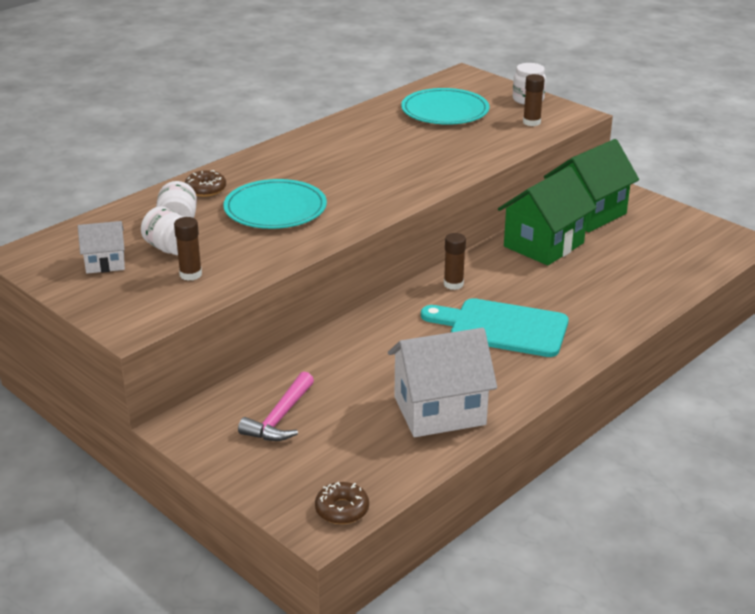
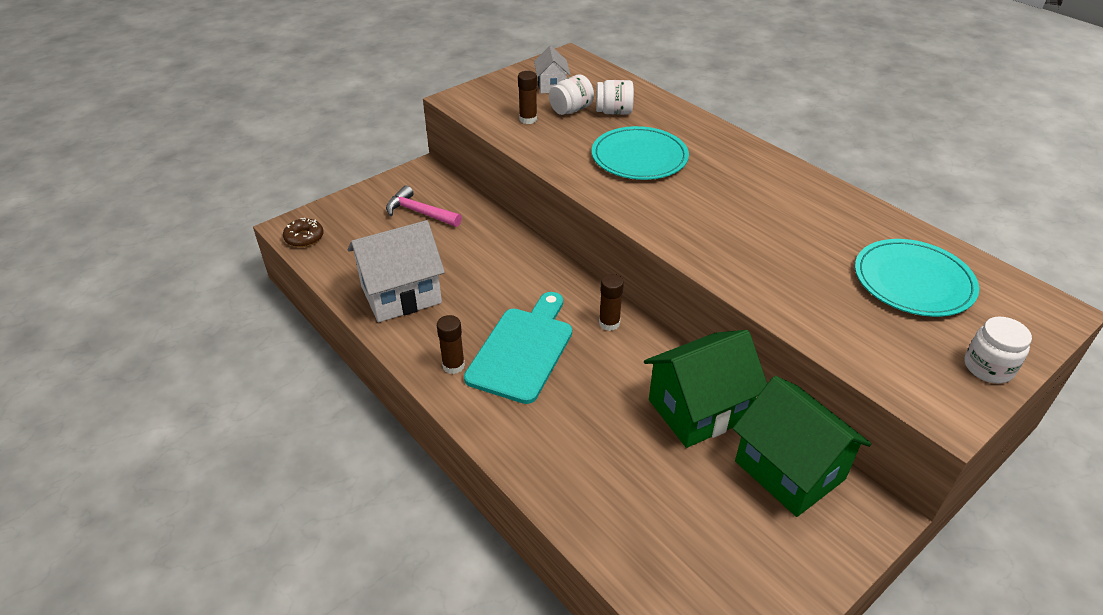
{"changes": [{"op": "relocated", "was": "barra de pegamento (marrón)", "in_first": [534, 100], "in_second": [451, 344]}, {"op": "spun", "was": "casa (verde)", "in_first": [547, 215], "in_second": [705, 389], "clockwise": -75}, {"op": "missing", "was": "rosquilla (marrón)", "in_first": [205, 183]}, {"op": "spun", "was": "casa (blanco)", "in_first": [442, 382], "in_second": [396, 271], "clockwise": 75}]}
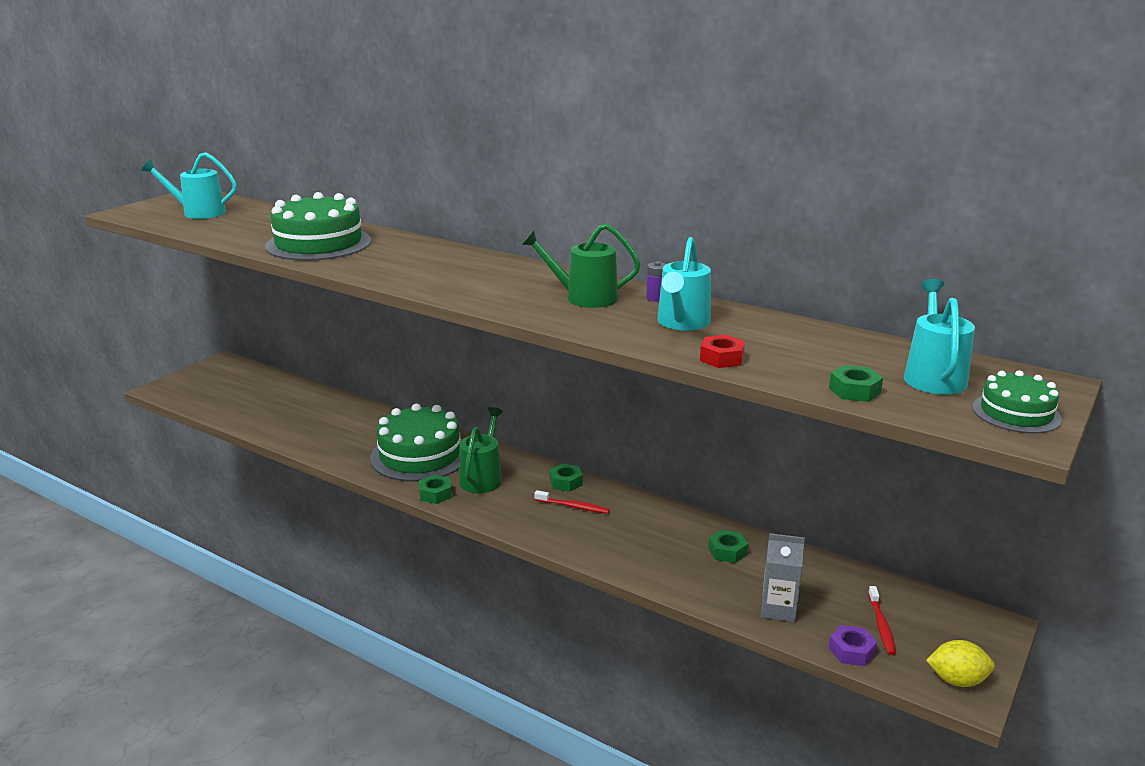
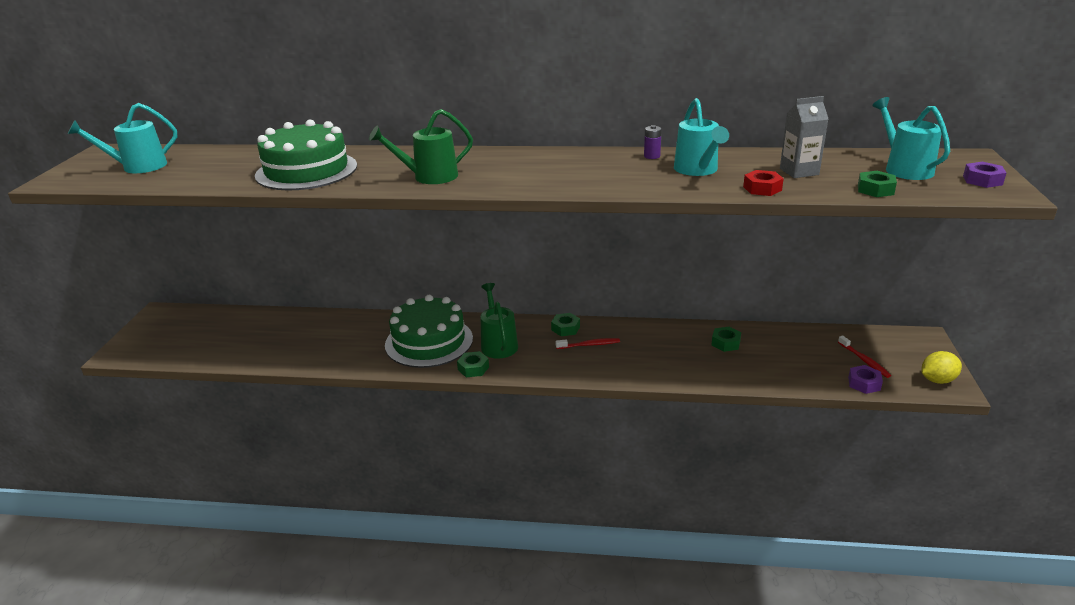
{"changes": [{"op": "relocated", "was": "regadera (verde)", "in_first": [581, 266], "in_second": [421, 146]}, {"op": "exchanged", "was": "tarta (verde)", "now": "tuerca (morado)", "in_first": [1017, 401], "in_second": [984, 175]}, {"op": "relocated", "was": "cartón de leche (gris)", "in_first": [783, 577], "in_second": [804, 137]}]}
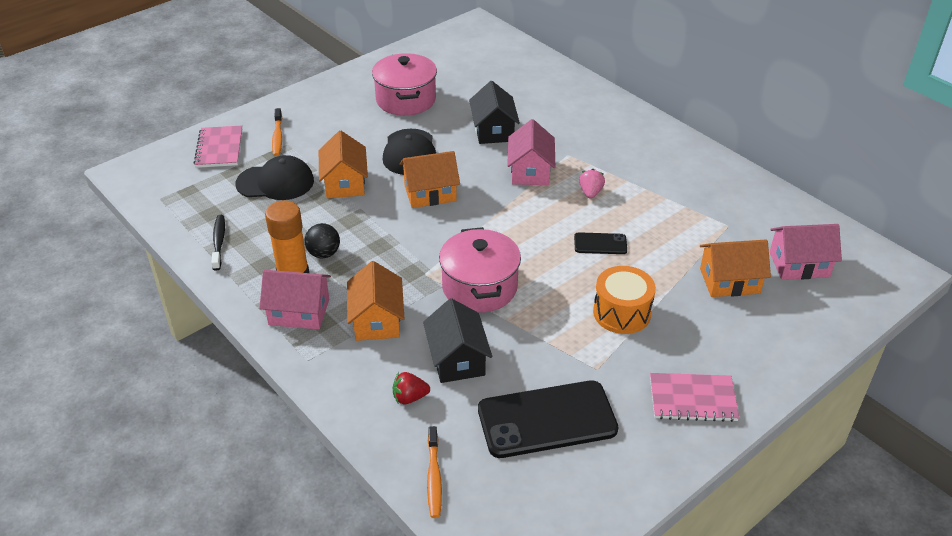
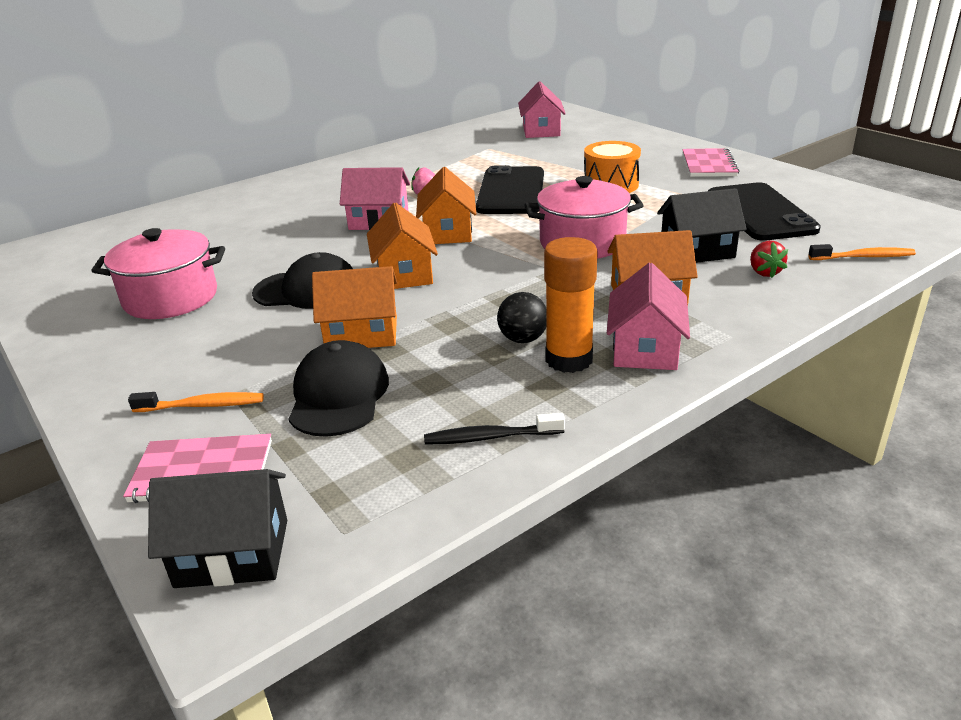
{"changes": [{"op": "relocated", "was": "casa (negro)", "in_first": [494, 112], "in_second": [217, 528]}, {"op": "size", "was": "móvil (negro)", "in_first": [600, 243], "in_second": [510, 189], "ratio": 2.11}, {"op": "relocated", "was": "casa (naranja)", "in_first": [735, 268], "in_second": [446, 205]}]}
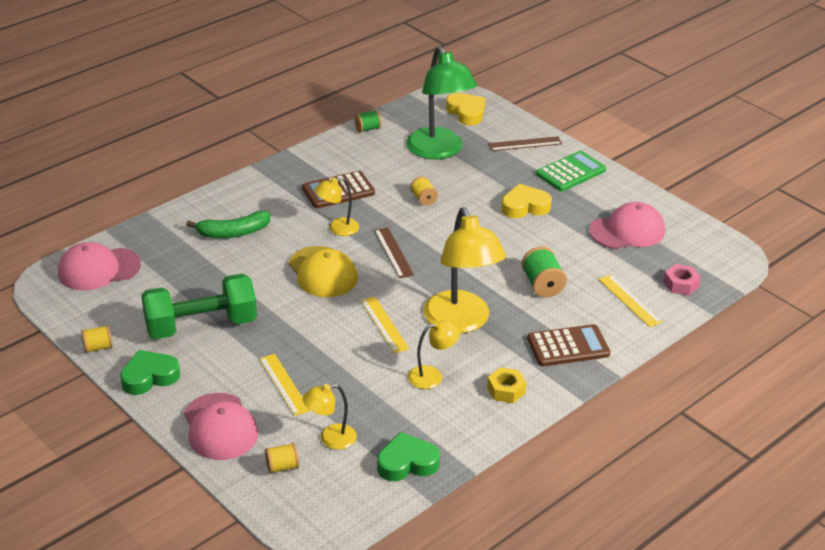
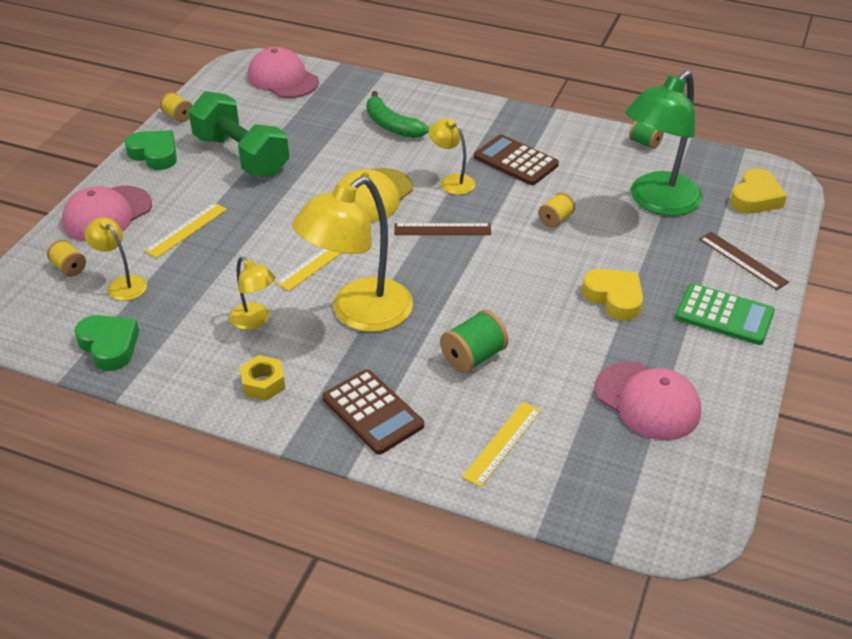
{"changes": [{"op": "spun", "was": "regla (marrón)", "in_first": [394, 252], "in_second": [442, 229], "clockwise": 45}, {"op": "missing", "was": "tuerca (rosa)", "in_first": [682, 279]}]}
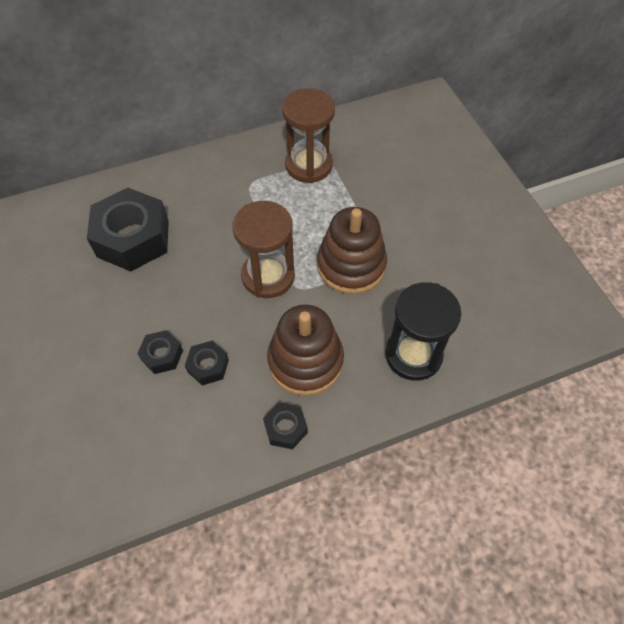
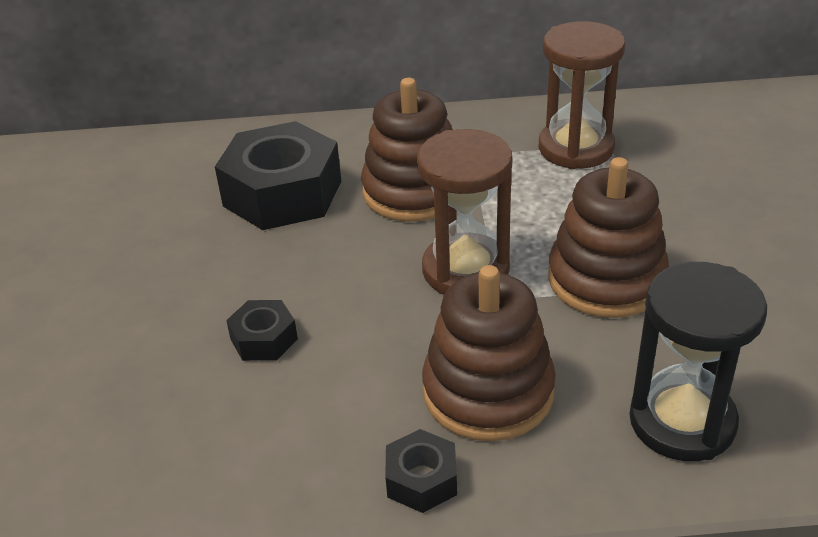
{"changes": [{"op": "missing", "was": "tuerca (negro)", "in_first": [207, 363]}, {"op": "appeared", "now": "juguete apilable (marrón)", "in_second": [407, 150]}]}
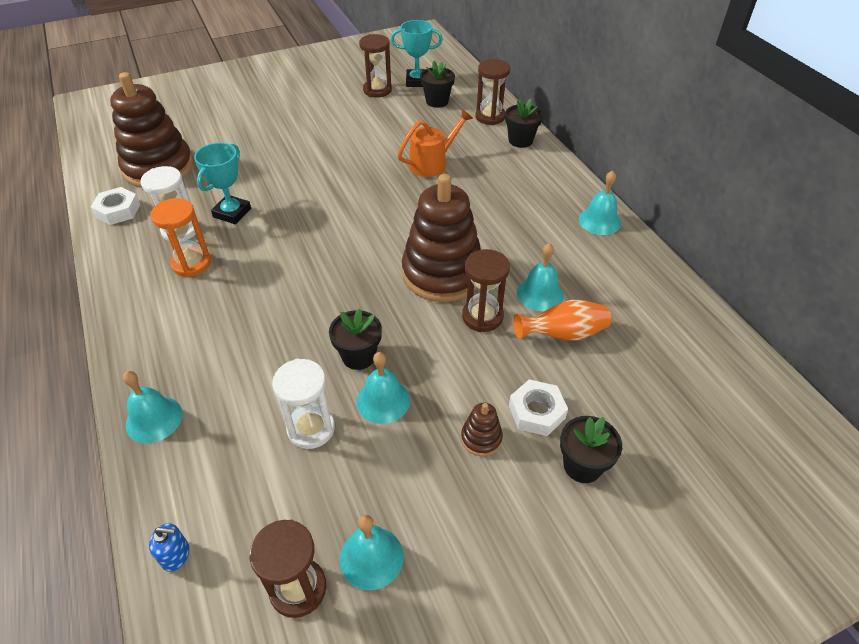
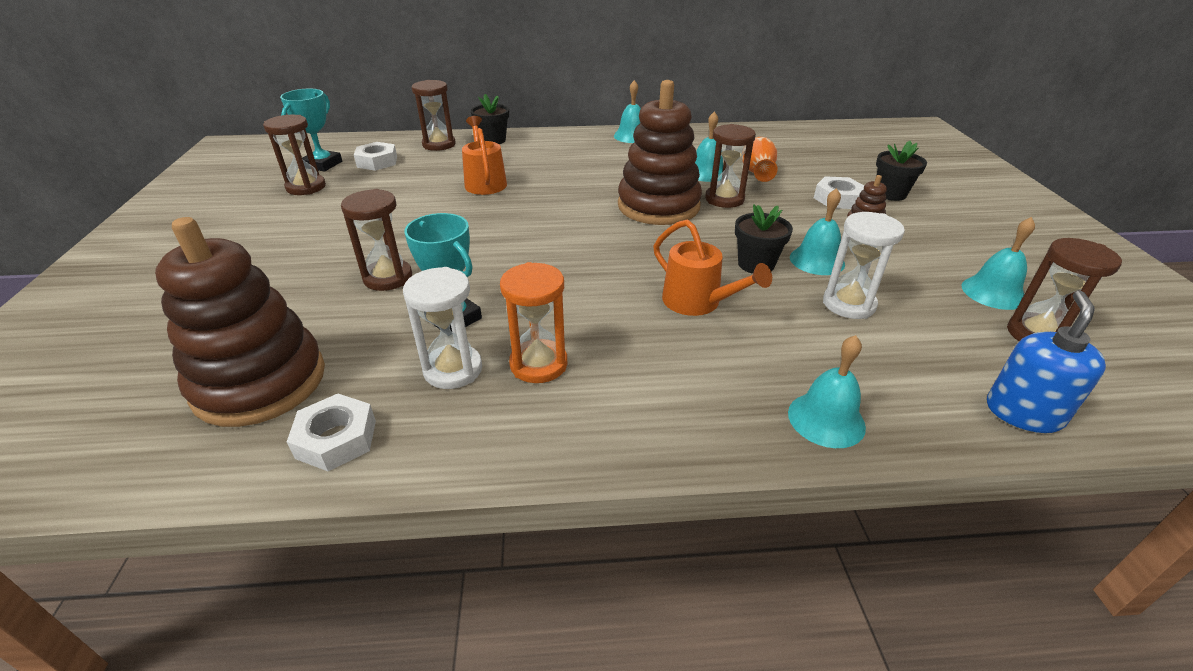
{"changes": [{"op": "exchanged", "was": "maceta (negro)", "now": "tuerca (blanco)", "in_first": [437, 84], "in_second": [375, 156]}, {"op": "size", "was": "dispensador de jabón (azul)", "in_first": [169, 547], "in_second": [1046, 362], "ratio": 1.76}, {"op": "appeared", "now": "reloj de arena (marrón)", "in_second": [376, 240]}, {"op": "appeared", "now": "regadera (naranja)", "in_second": [712, 267]}]}
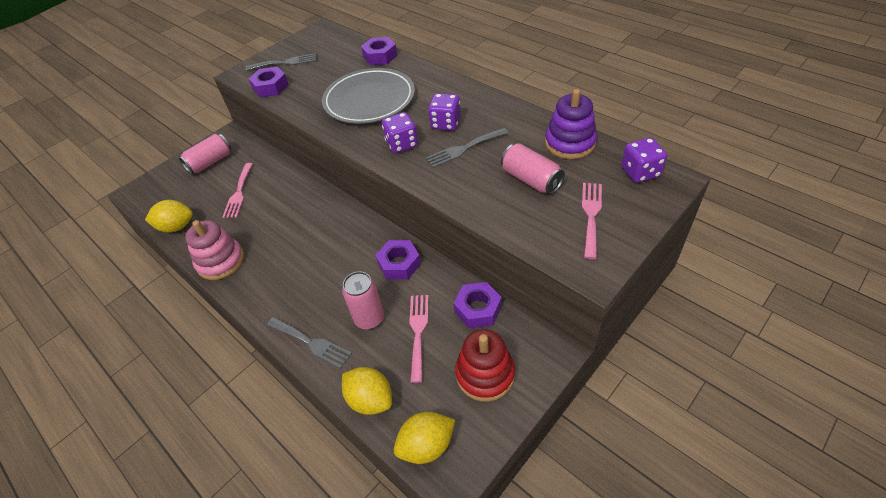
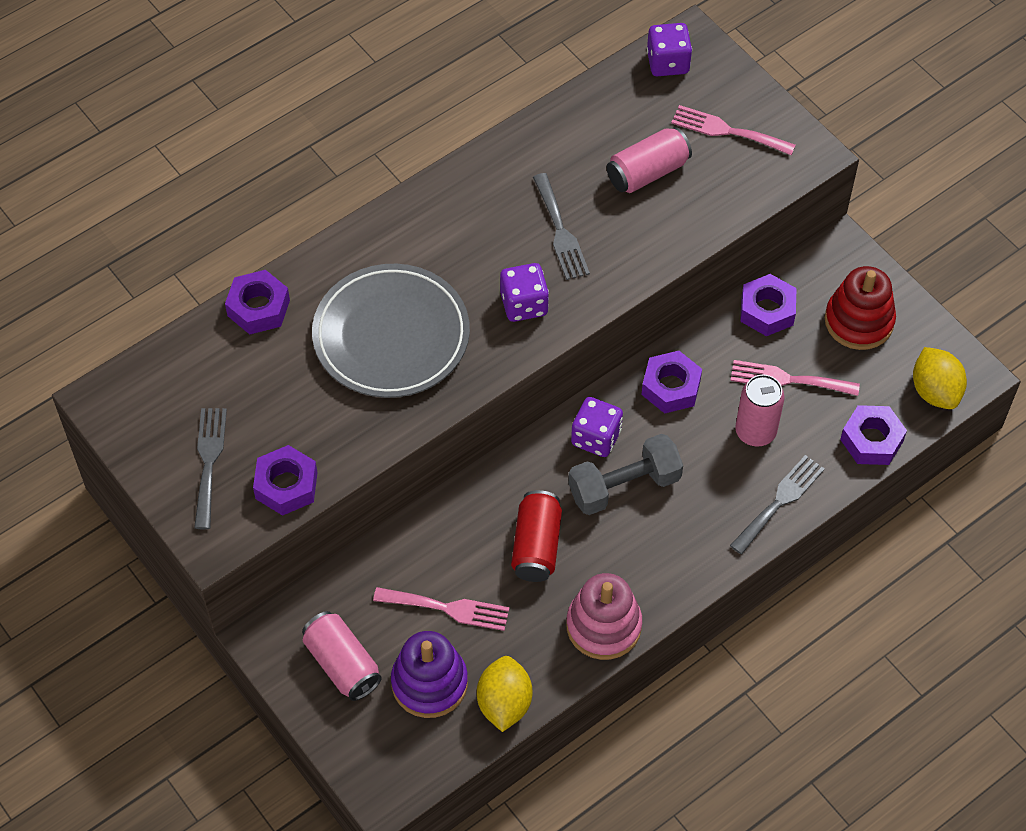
{"changes": [{"op": "relocated", "was": "juguete apilable (morado)", "in_first": [571, 124], "in_second": [429, 674]}, {"op": "relocated", "was": "dado (morado)", "in_first": [444, 112], "in_second": [597, 427]}, {"op": "exchanged", "was": "limón (amarillo)", "now": "tuerca (morado)", "in_first": [367, 391], "in_second": [873, 435]}, {"op": "appeared", "now": "mancuerna (gris)", "in_second": [625, 474]}, {"op": "appeared", "now": "lata (rojo)", "in_second": [536, 536]}]}
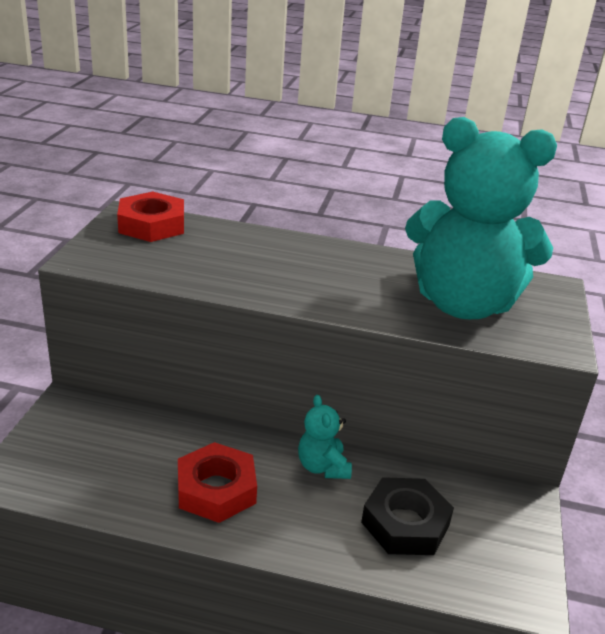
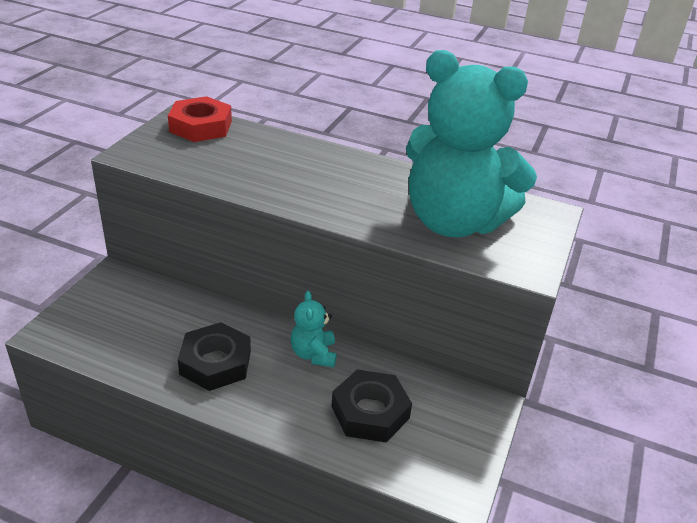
{"changes": [{"op": "colour", "was": "tuerca (rojo)", "now": "tuerca (negro)", "in_first": [217, 482], "in_second": [214, 356]}]}
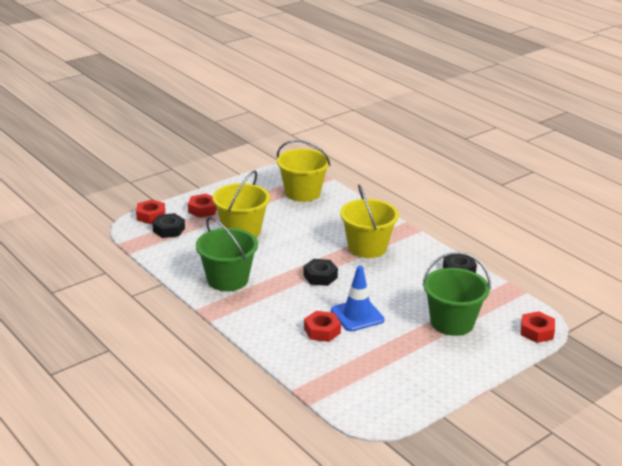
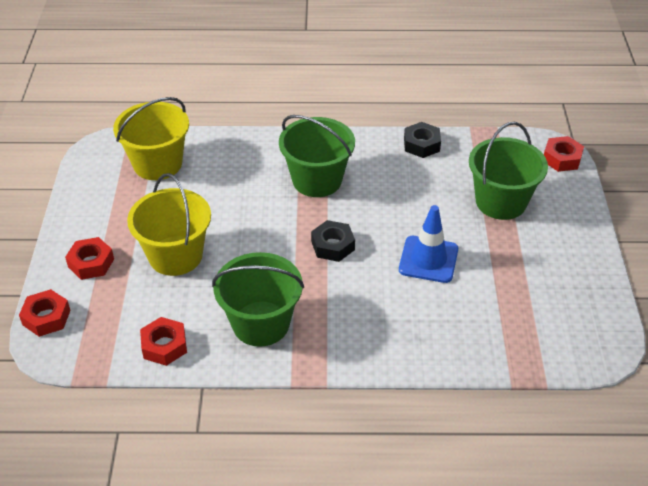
{"changes": [{"op": "colour", "was": "balde (amarillo)", "now": "balde (verde)", "in_first": [369, 221], "in_second": [317, 156]}, {"op": "missing", "was": "tuerca (negro)", "in_first": [168, 225]}, {"op": "relocated", "was": "tuerca (rojo)", "in_first": [322, 326], "in_second": [163, 341]}]}
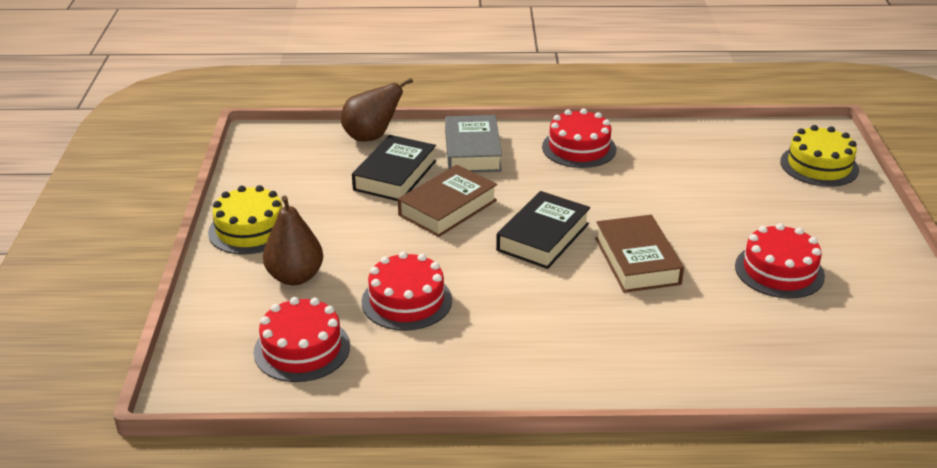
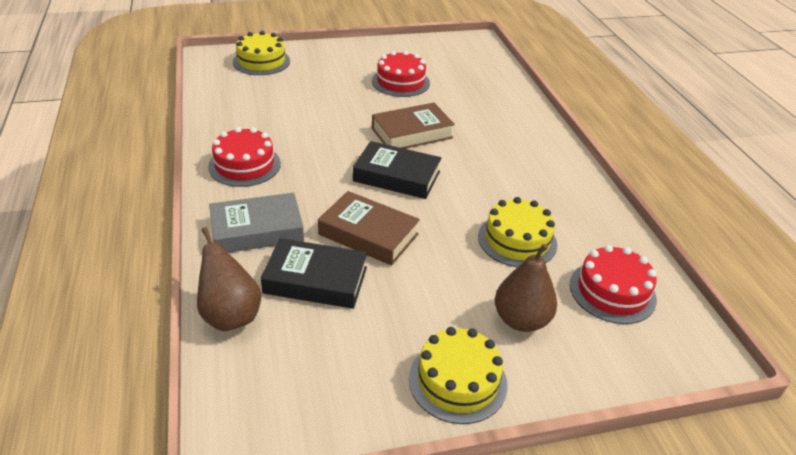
{"changes": [{"op": "colour", "was": "tarta (rojo)", "now": "tarta (amarillo)", "in_first": [406, 291], "in_second": [517, 232]}]}
